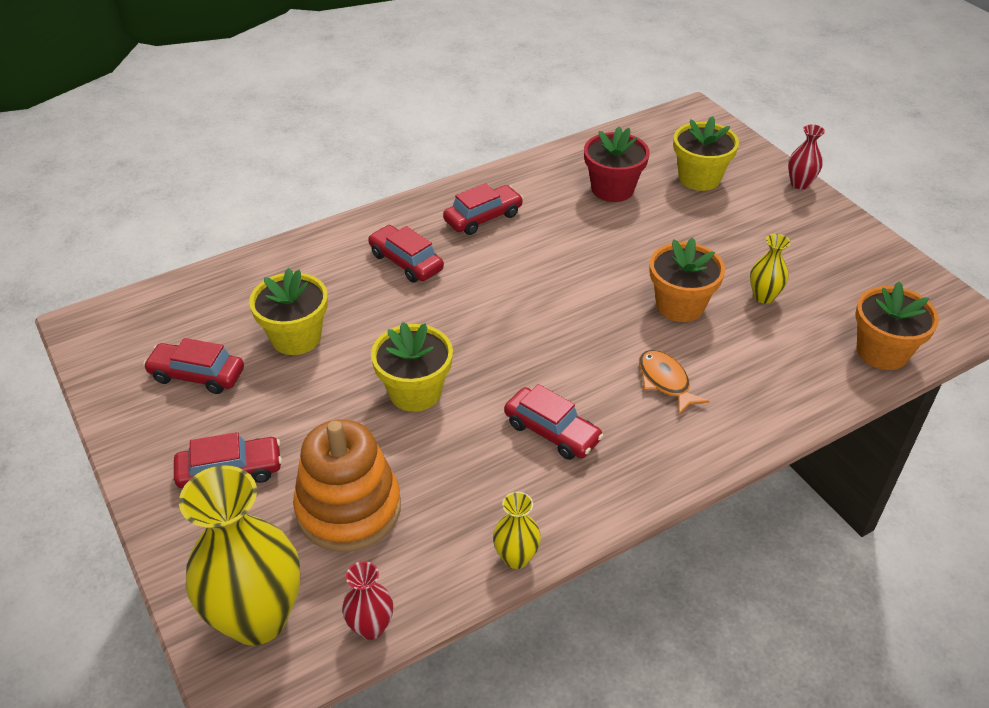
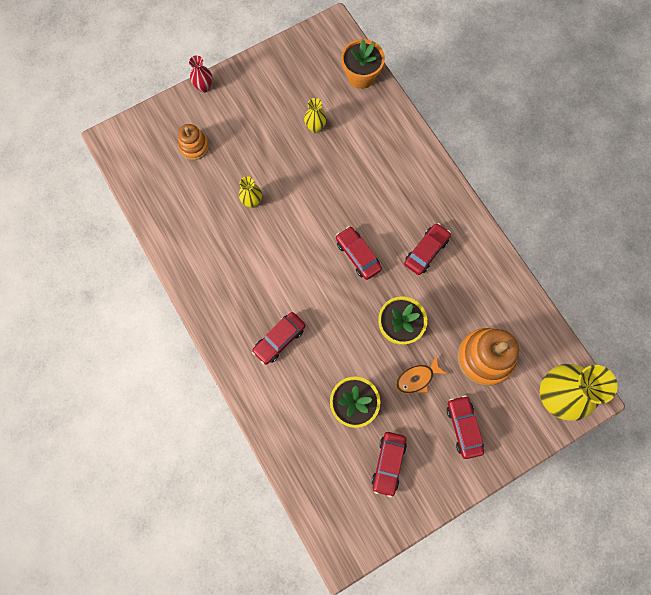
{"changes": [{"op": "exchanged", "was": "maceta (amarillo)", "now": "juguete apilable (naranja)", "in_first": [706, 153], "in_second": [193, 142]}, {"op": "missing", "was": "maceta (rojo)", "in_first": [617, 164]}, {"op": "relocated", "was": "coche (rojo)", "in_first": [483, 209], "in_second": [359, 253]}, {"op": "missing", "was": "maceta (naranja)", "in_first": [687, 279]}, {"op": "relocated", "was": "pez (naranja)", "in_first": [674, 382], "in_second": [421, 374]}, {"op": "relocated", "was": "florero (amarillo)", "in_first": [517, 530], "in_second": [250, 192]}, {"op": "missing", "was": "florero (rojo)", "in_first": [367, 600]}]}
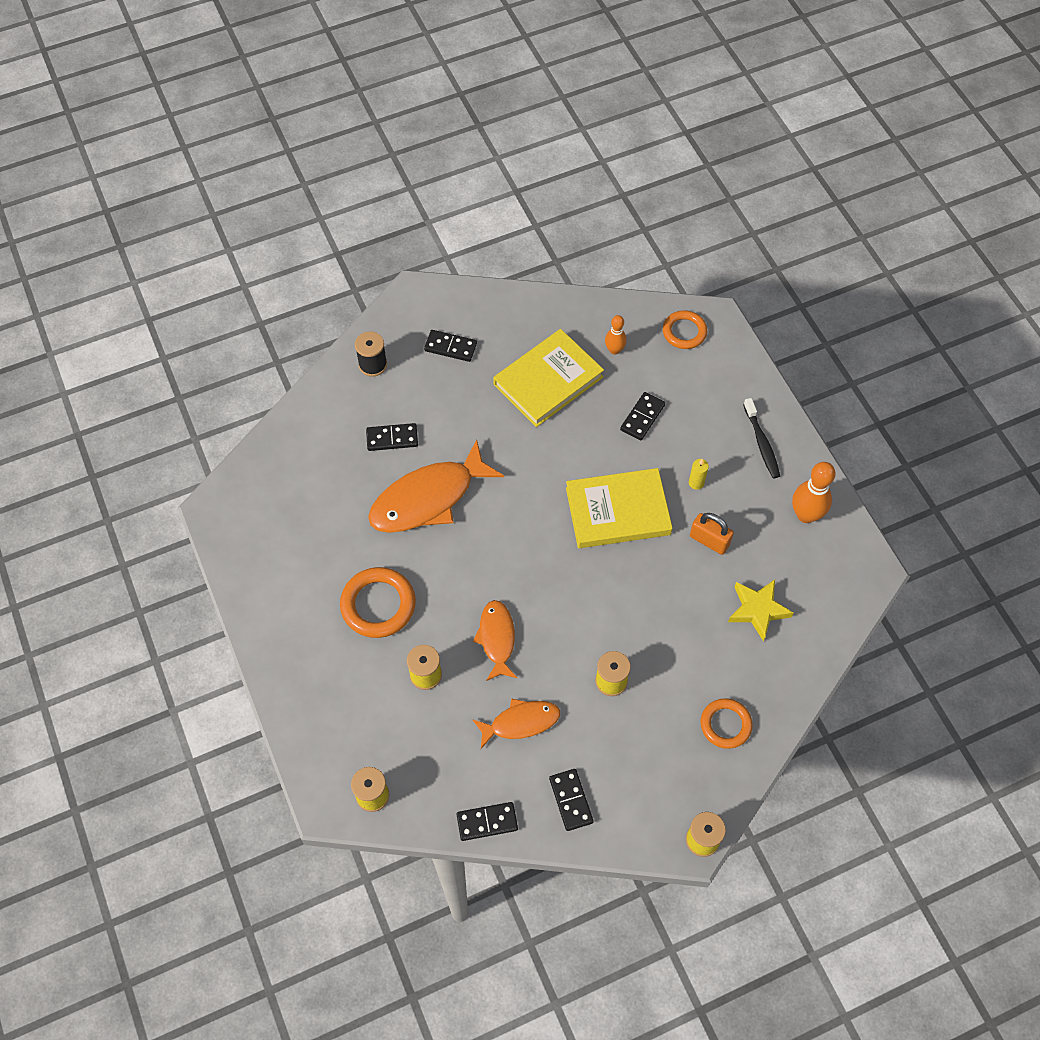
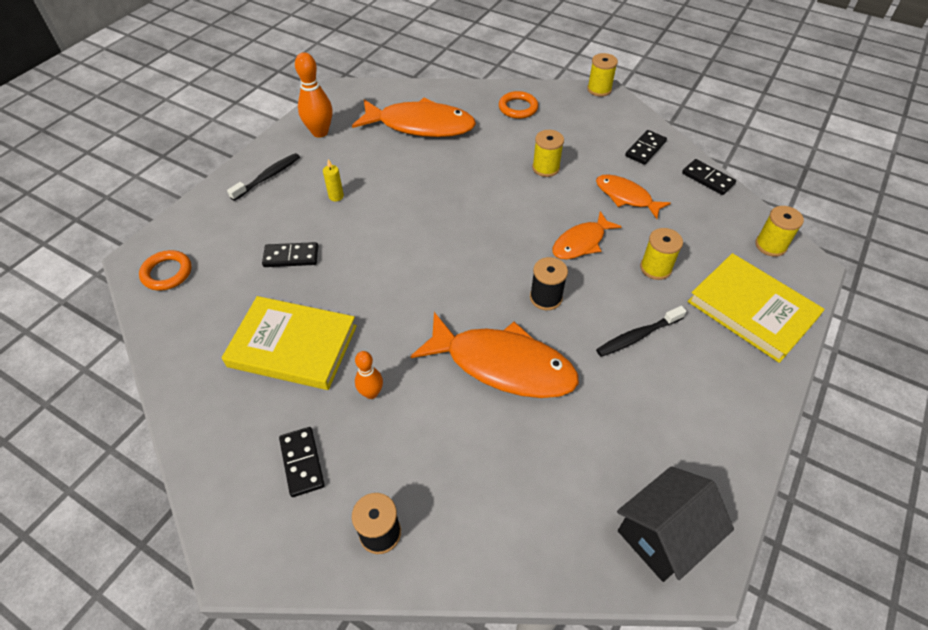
{"changes": [{"op": "relocated", "was": "bolo (naranja)", "in_first": [616, 335], "in_second": [369, 375]}, {"op": "missing", "was": "ficha de dominó (negro)", "in_first": [392, 437]}, {"op": "relocated", "was": "libro (amarillo)", "in_first": [619, 508], "in_second": [756, 308]}, {"op": "missing", "was": "candado (naranja)", "in_first": [712, 534]}, {"op": "exchanged", "was": "anillo (naranja)", "now": "cepillo de dientes (negro)", "in_first": [378, 602], "in_second": [641, 331]}, {"op": "exchanged", "was": "estrella (amarillo)", "now": "pez (naranja)", "in_first": [760, 610], "in_second": [414, 117]}, {"op": "appeared", "now": "carrete (negro)", "in_second": [549, 283]}, {"op": "appeared", "now": "casa (negro)", "in_second": [675, 524]}]}
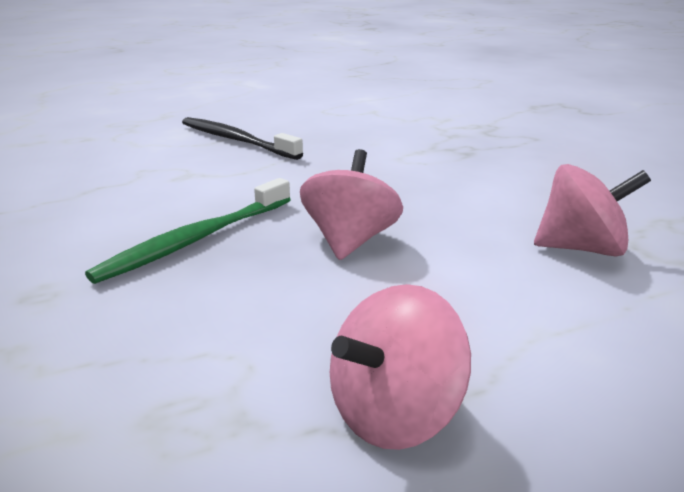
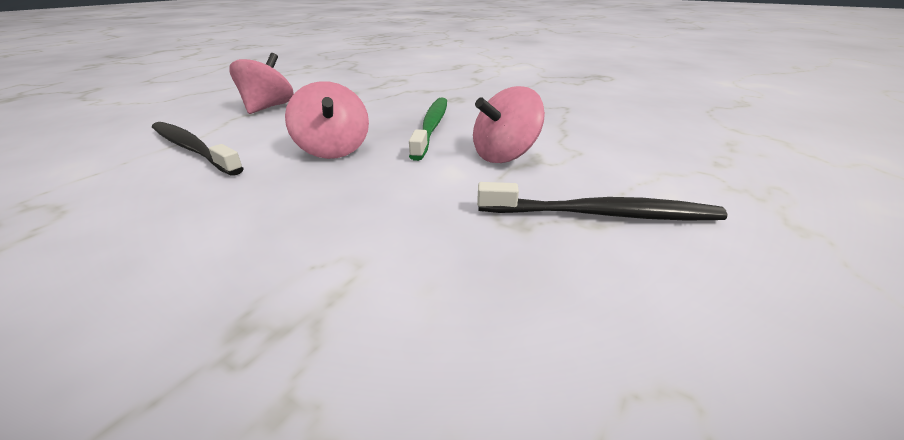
{"changes": [{"op": "relocated", "was": "peonza (rosa)", "in_first": [592, 210], "in_second": [509, 124]}, {"op": "appeared", "now": "cepillo de dientes (negro)", "in_second": [198, 149]}]}
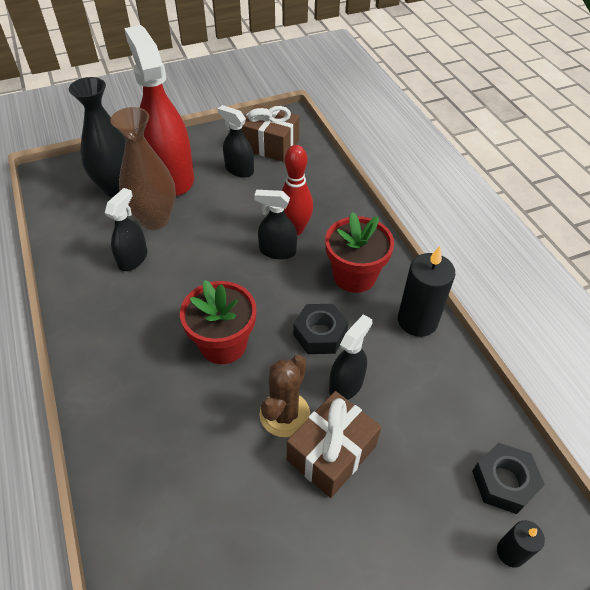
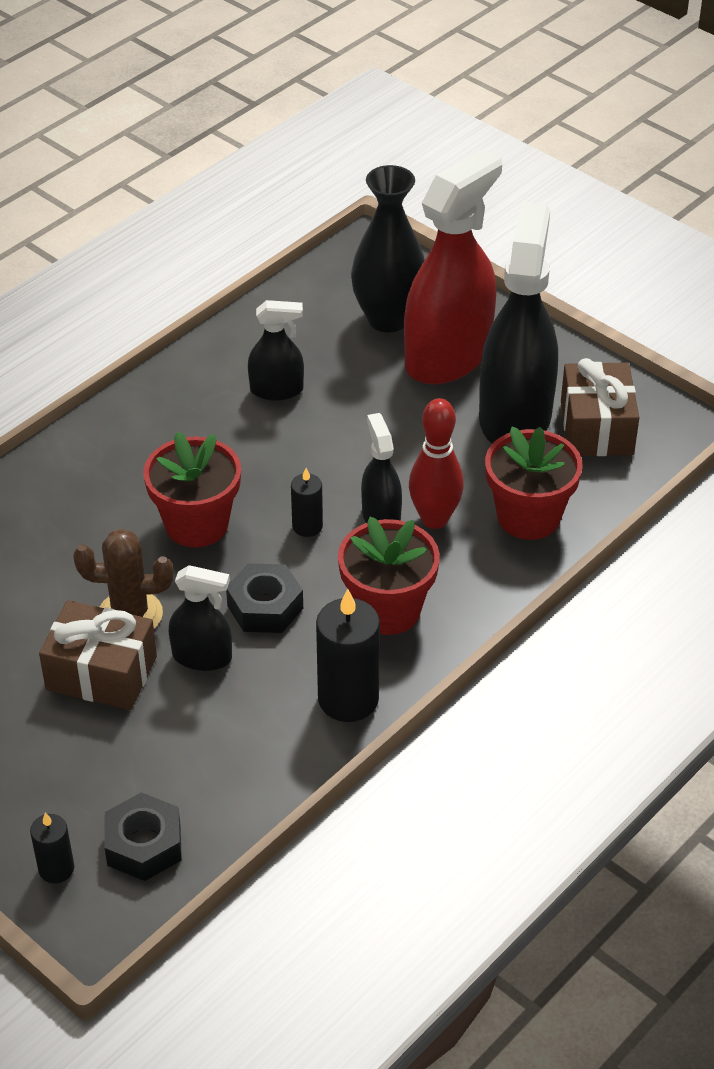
{"changes": [{"op": "size", "was": "pulverizador (negro)", "in_first": [236, 141], "in_second": [518, 322], "ratio": 2.04}, {"op": "missing", "was": "florero (marrón)", "in_first": [143, 168]}, {"op": "appeared", "now": "maceta (rojo)", "in_second": [534, 483]}, {"op": "appeared", "now": "vela (negro)", "in_second": [307, 502]}]}
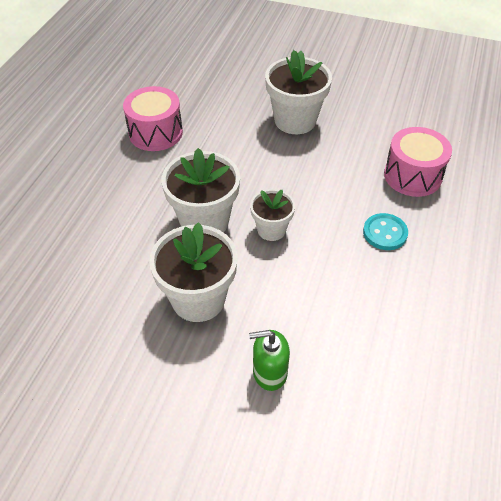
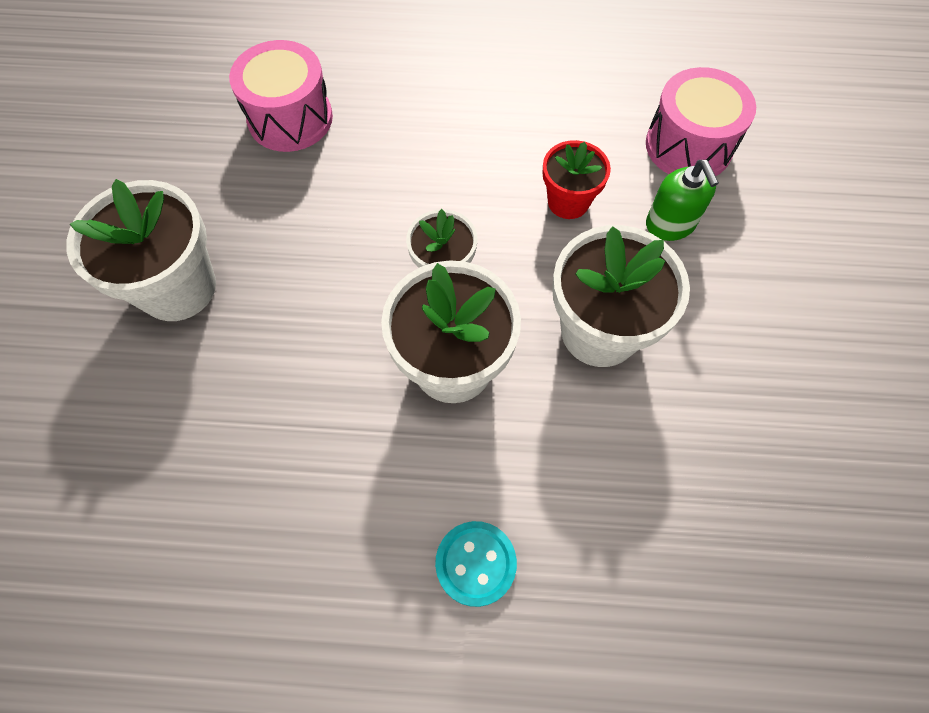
{"changes": [{"op": "relocated", "was": "tambor (rosa)", "in_first": [153, 118], "in_second": [701, 121]}, {"op": "relocated", "was": "botón (turquesa)", "in_first": [385, 231], "in_second": [476, 564]}, {"op": "appeared", "now": "maceta (rojo)", "in_second": [577, 179]}]}
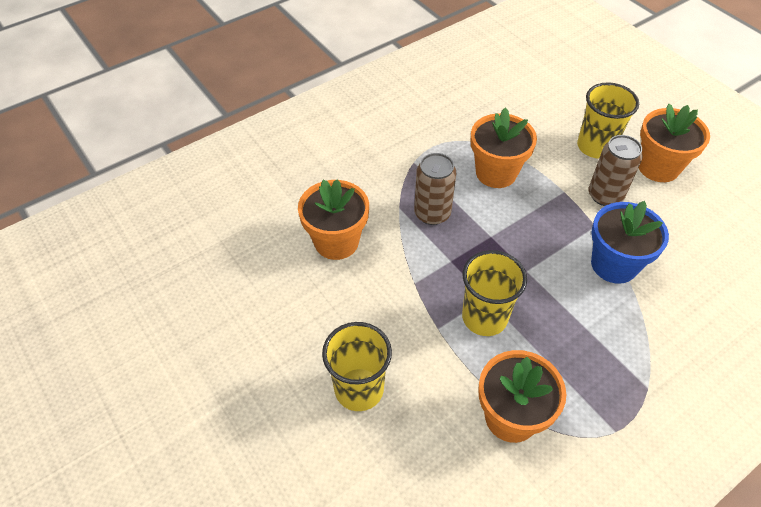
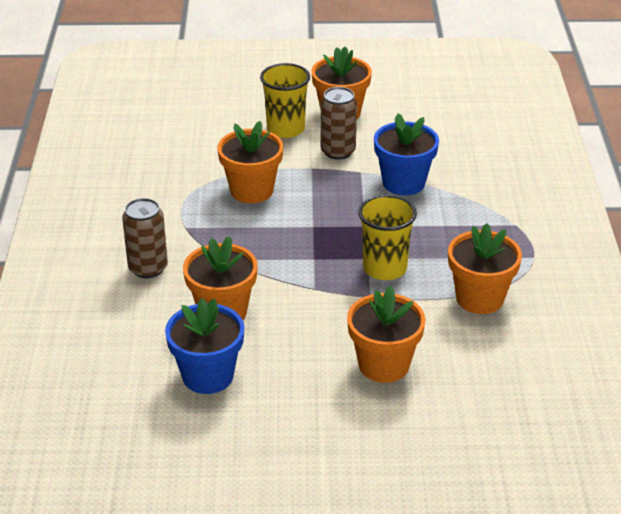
{"changes": [{"op": "relocated", "was": "lata (marrón)", "in_first": [435, 189], "in_second": [145, 238]}, {"op": "exchanged", "was": "vaso (amarillo)", "now": "maceta (naranja)", "in_first": [357, 366], "in_second": [386, 334]}, {"op": "appeared", "now": "maceta (azul)", "in_second": [204, 346]}]}
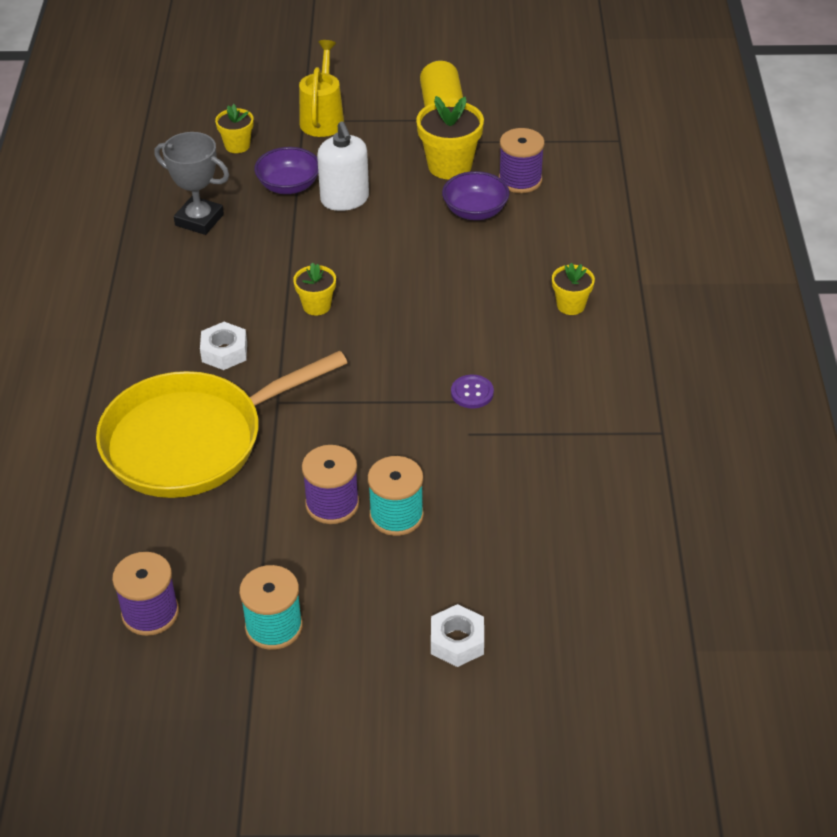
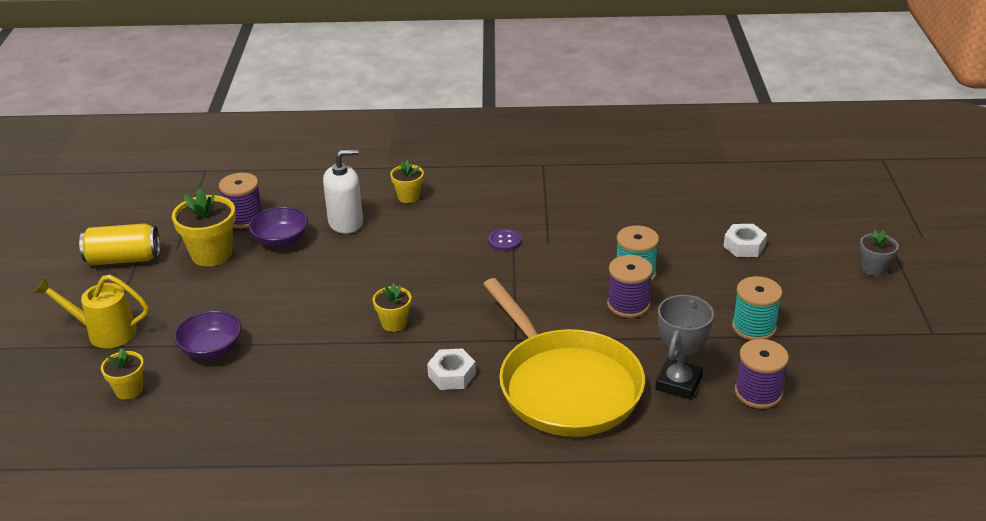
{"changes": [{"op": "relocated", "was": "dispensador de jabón (blanco)", "in_first": [343, 166], "in_second": [343, 191]}, {"op": "relocated", "was": "trofeo (gris)", "in_first": [191, 183], "in_second": [684, 347]}, {"op": "appeared", "now": "maceta (gris)", "in_second": [879, 253]}]}
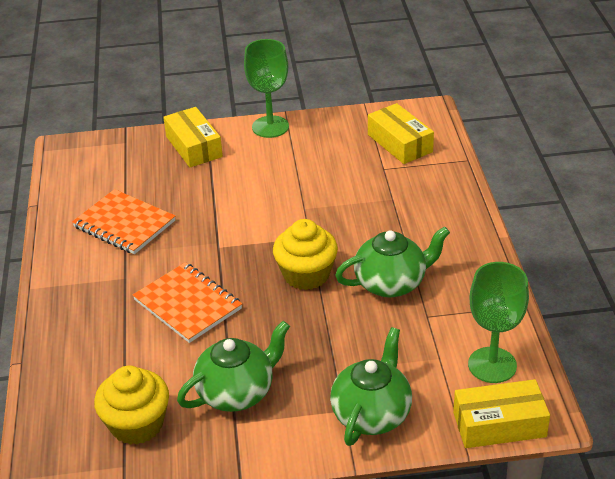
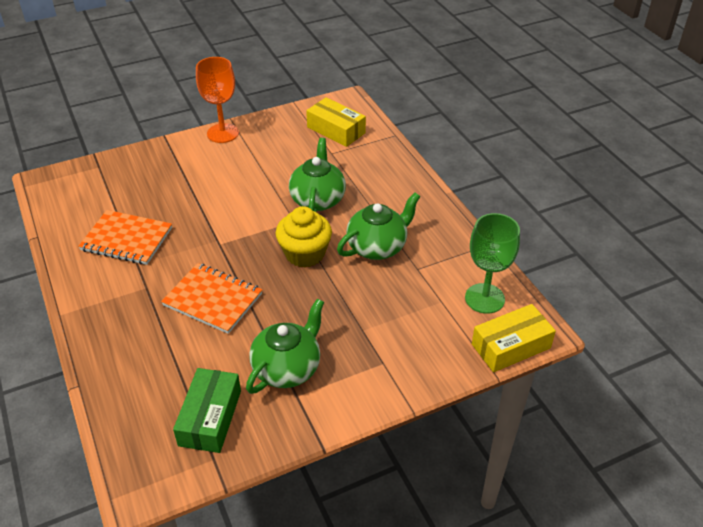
{"changes": [{"op": "colour", "was": "copa (verde)", "now": "copa (naranja)", "in_first": [266, 88], "in_second": [217, 100]}, {"op": "missing", "was": "caja (amarillo)", "in_first": [193, 137]}, {"op": "relocated", "was": "tetera (verde)", "in_first": [371, 386], "in_second": [317, 175]}, {"op": "exchanged", "was": "magdalena (amarillo)", "now": "caja (verde)", "in_first": [131, 405], "in_second": [207, 410]}]}
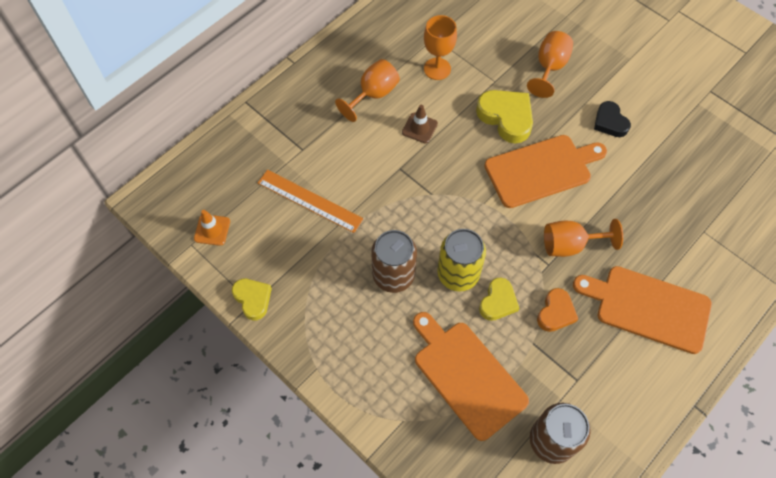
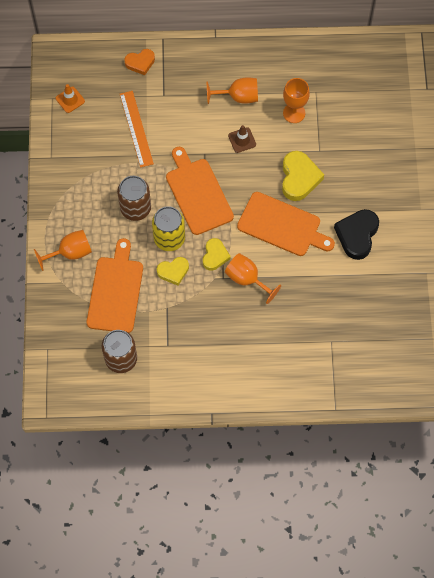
{"changes": [{"op": "relocated", "was": "copa (naranja)", "in_first": [550, 64], "in_second": [63, 250]}, {"op": "size", "was": "corazón (negro)", "in_first": [612, 119], "in_second": [356, 234], "ratio": 1.58}, {"op": "relocated", "was": "tabla de cortar (naranja)", "in_first": [642, 310], "in_second": [200, 191]}, {"op": "relocated", "was": "corazón (amarillo)", "in_first": [252, 299], "in_second": [217, 254]}, {"op": "relocated", "was": "corazón (naranja)", "in_first": [557, 310], "in_second": [139, 62]}]}
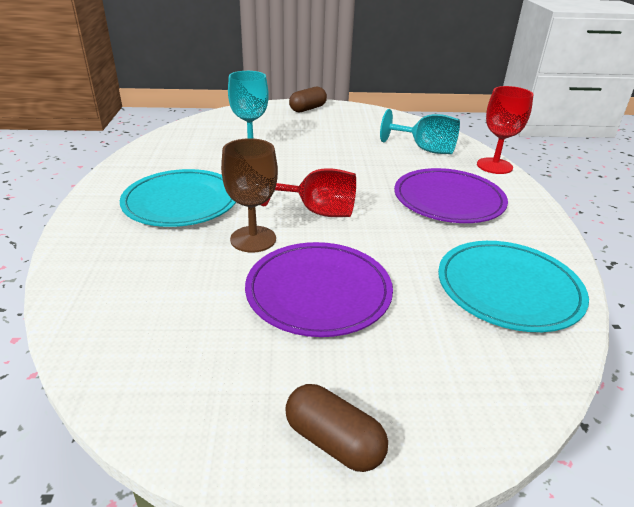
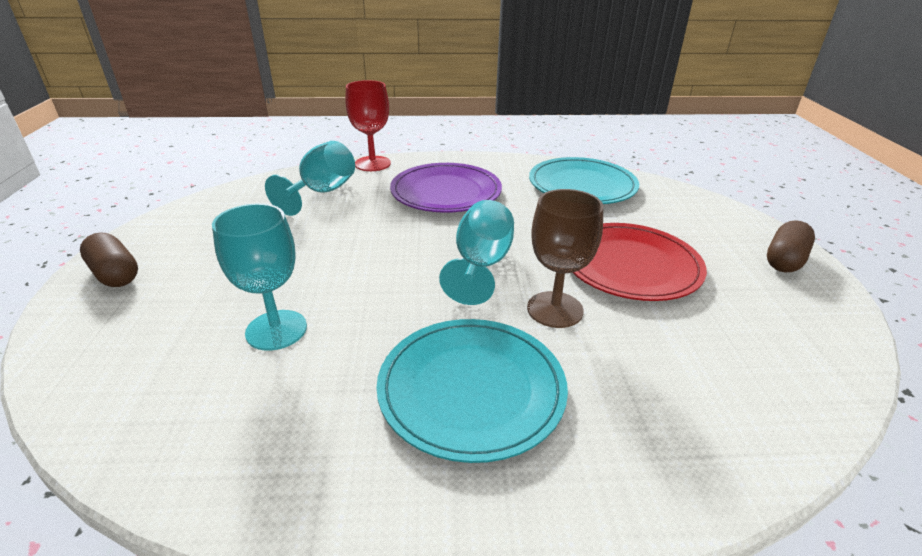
{"changes": [{"op": "colour", "was": "copa (rojo)", "now": "copa (turquesa)", "in_first": [308, 192], "in_second": [476, 252]}, {"op": "colour", "was": "plato (morado)", "now": "plato (rojo)", "in_first": [319, 289], "in_second": [639, 262]}]}
